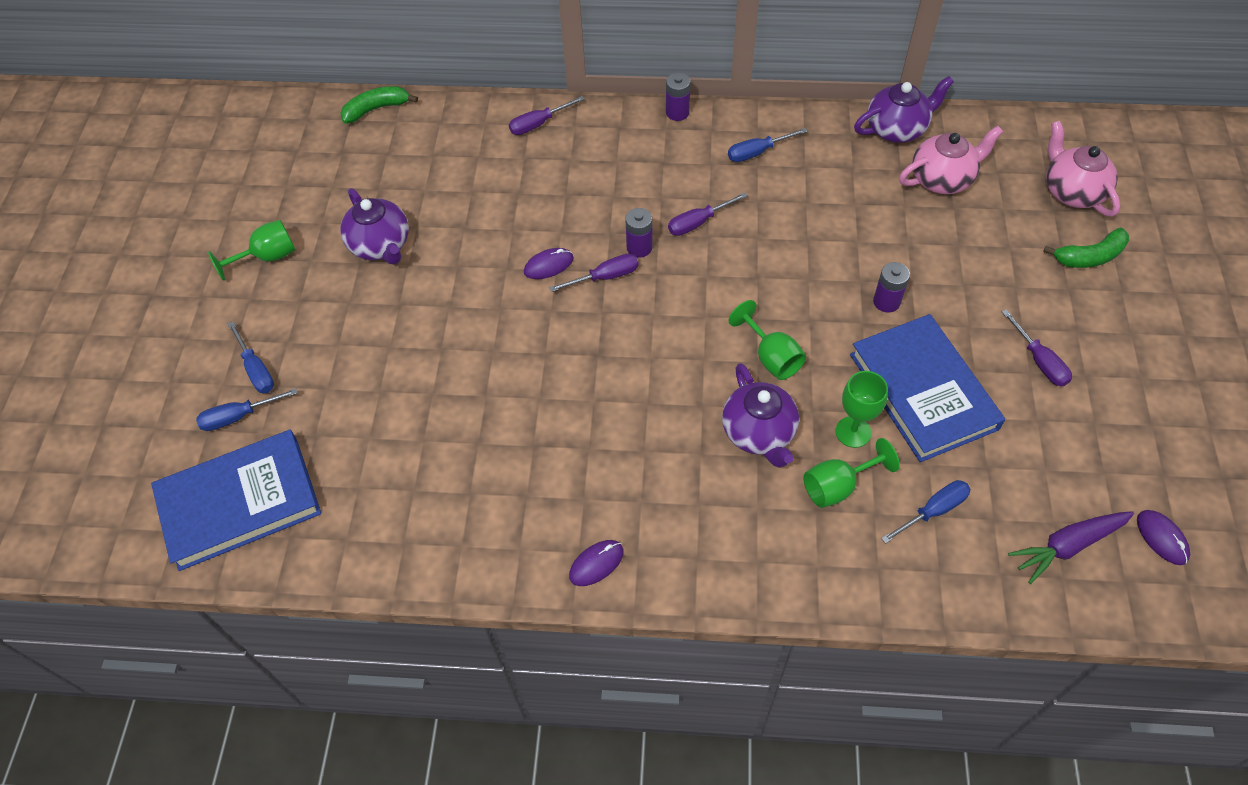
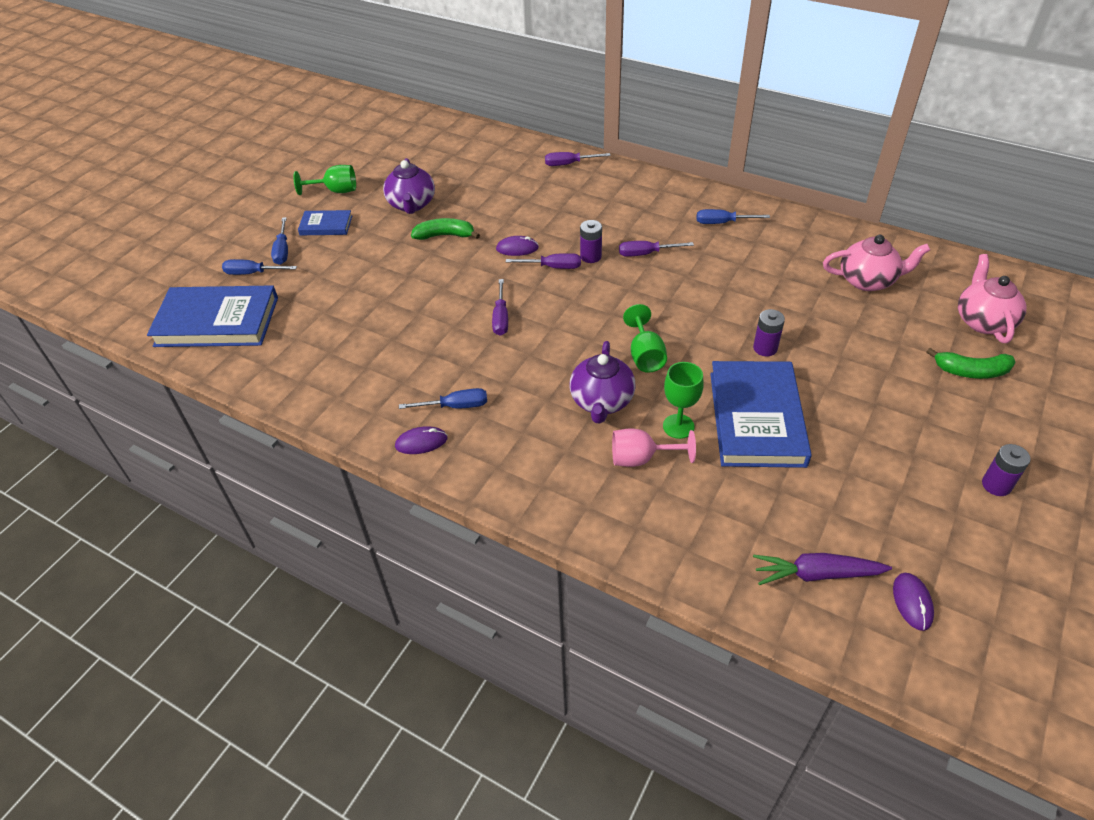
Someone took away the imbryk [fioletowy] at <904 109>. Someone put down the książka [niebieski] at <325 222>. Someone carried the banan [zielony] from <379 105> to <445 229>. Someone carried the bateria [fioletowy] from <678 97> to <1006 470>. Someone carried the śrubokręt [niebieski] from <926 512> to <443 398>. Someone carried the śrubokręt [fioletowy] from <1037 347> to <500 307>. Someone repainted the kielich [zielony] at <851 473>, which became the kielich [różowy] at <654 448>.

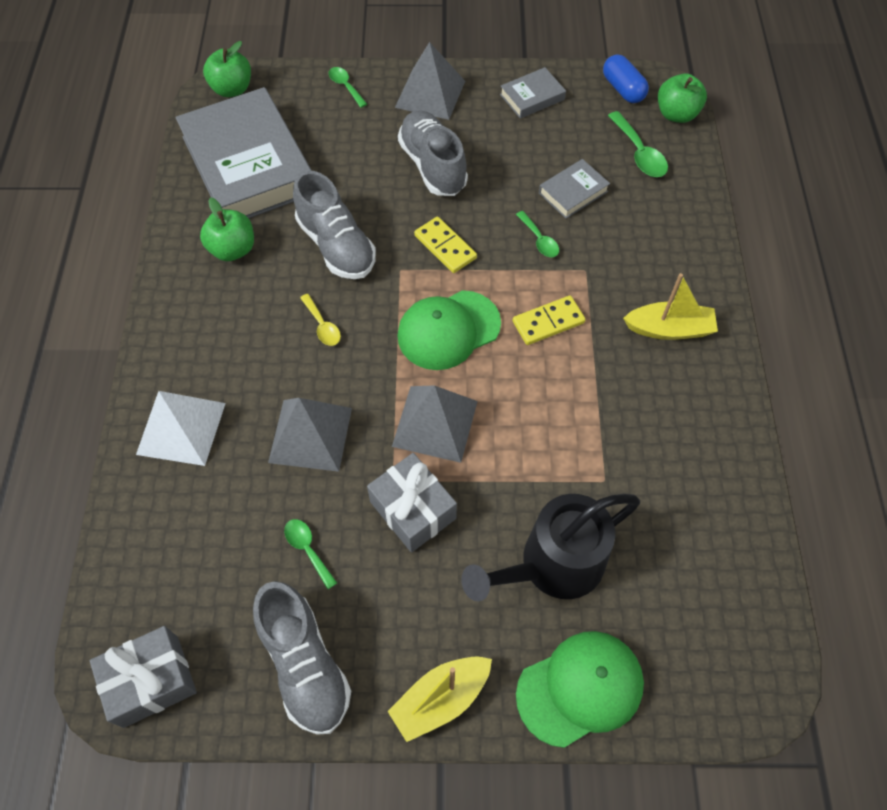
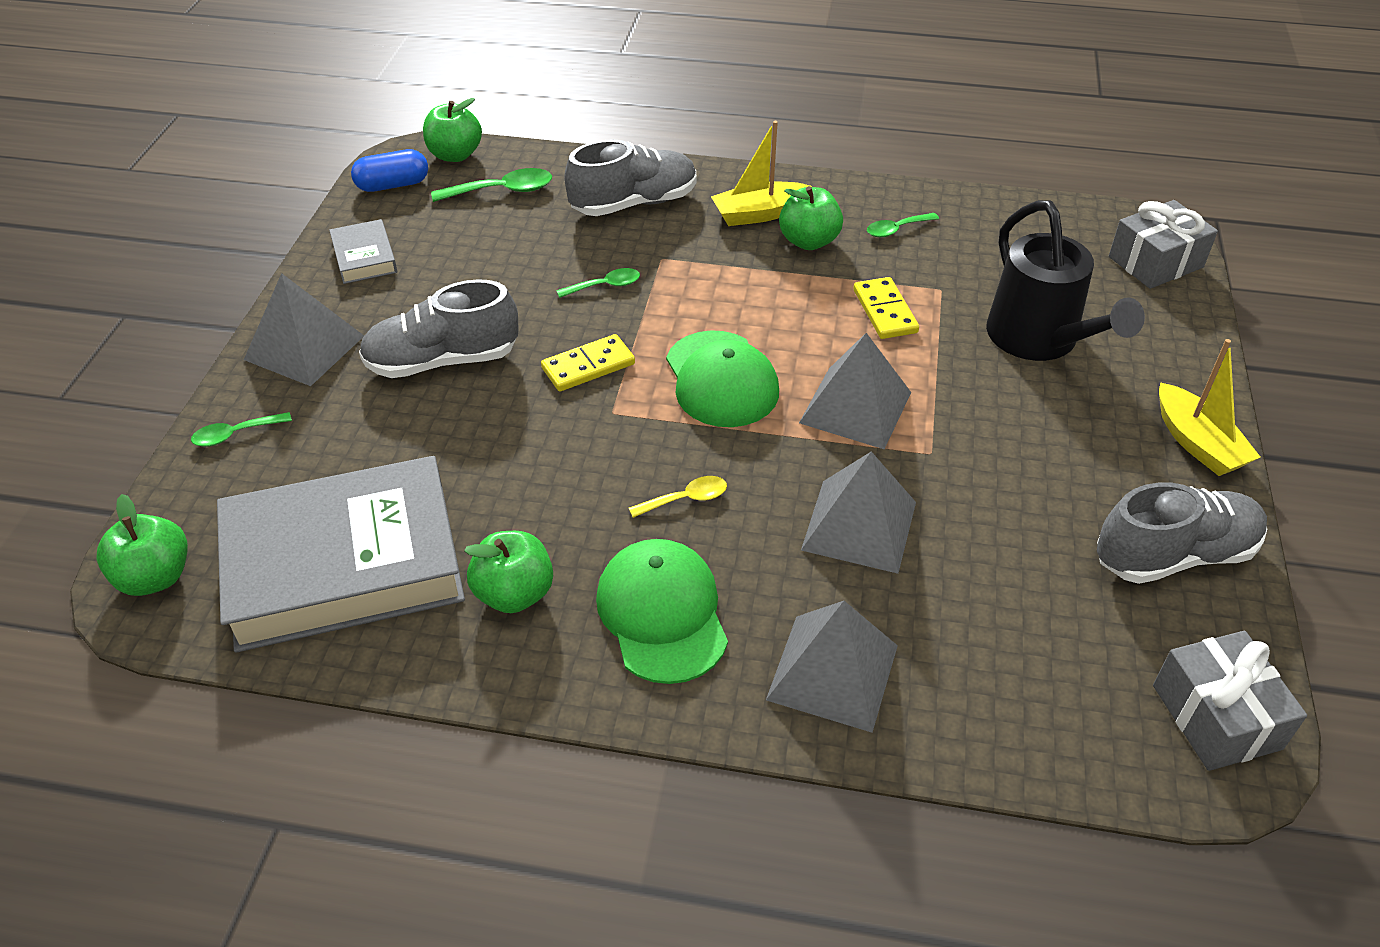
Someone took away the książka [szary] at <574 188>. Someone put down the jabłko [zielony] at <811 218>. Someone carried the łyżka [zielony] from <310 554> to <903 225>. Someone carried the but [szary] from <334 225> to <630 177>. Someone carried the prezent [szary] from <412 503> to <1163 244>. Someone carried the kostka domina [żółty] from <549 320> to <886 308>. Someone carried the czapka [zielony] from <580 689> to <662 611>. Someone repainted the piramida [biały] at <181 428>, which became the piramida [szary] at <832 667>. Someone rotated the łódka [żółty] at <670 306> by 120 degrees counterclockwise.

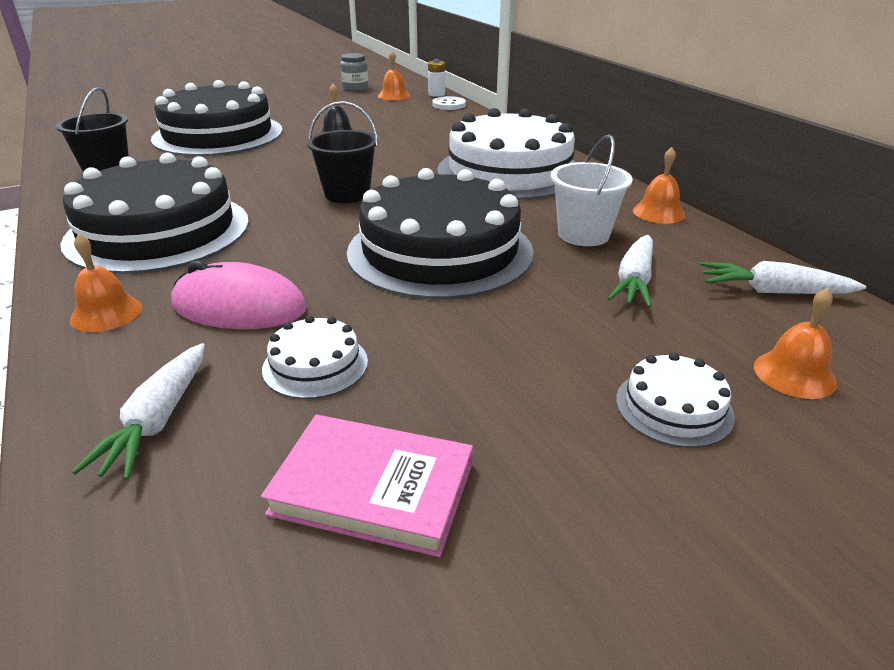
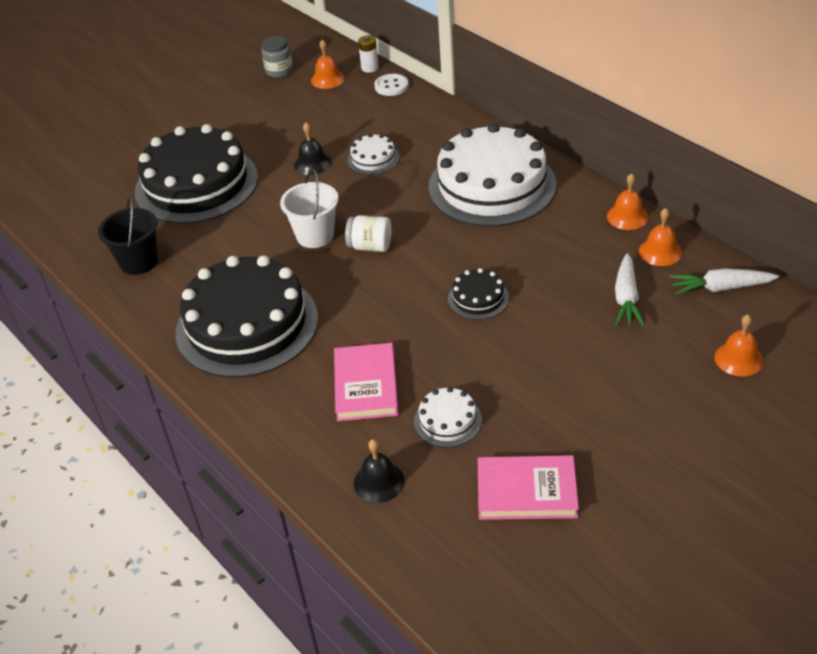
Someone carried the dzwonek [pomarańczowy] from <106 283> to <660 237>. Someone carried the wiadro [biały] from <592 190> to <309 208>. Someone carried the tort [biały] from <675 400> to <373 154>. Someone swapped the marchewka [biały] at <138 411> for the dzwonek [czarny] at <379 471>. Someone swapped the myszka [różowy] at <239 294> for the książka [różowy] at <366 382>. Someone swapped the wiadro [czarny] at <342 152> for the słoik [biały] at <368 233>. Someone scaled the tort [czarny] at <440 233> by 0.43.

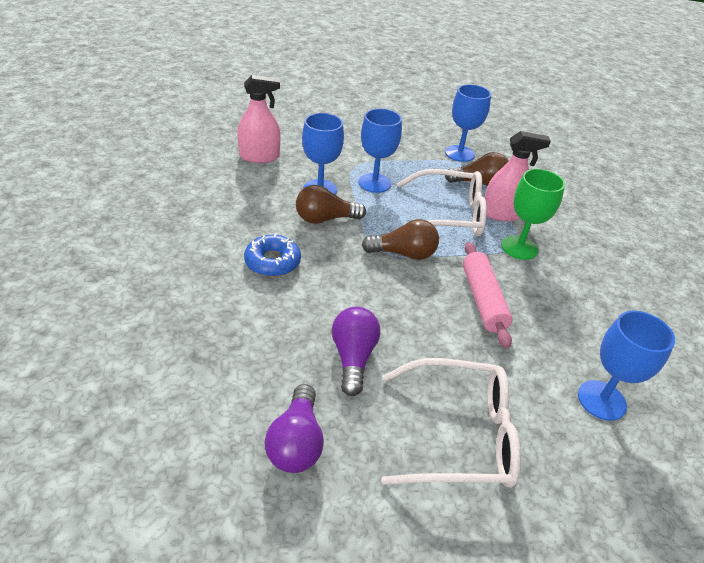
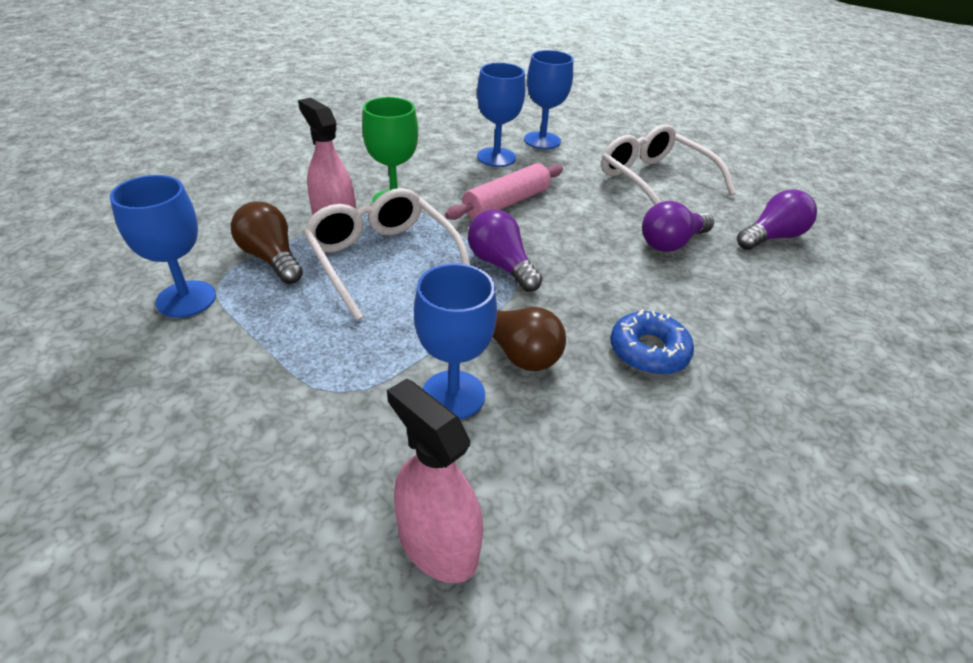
Someone carried the kielich [niebieski] from <380 151> to <501 115>. Someone repainted the żarówka [brązowy] at <400 239>, which became the żarówka [fioletowy] at <505 250>.

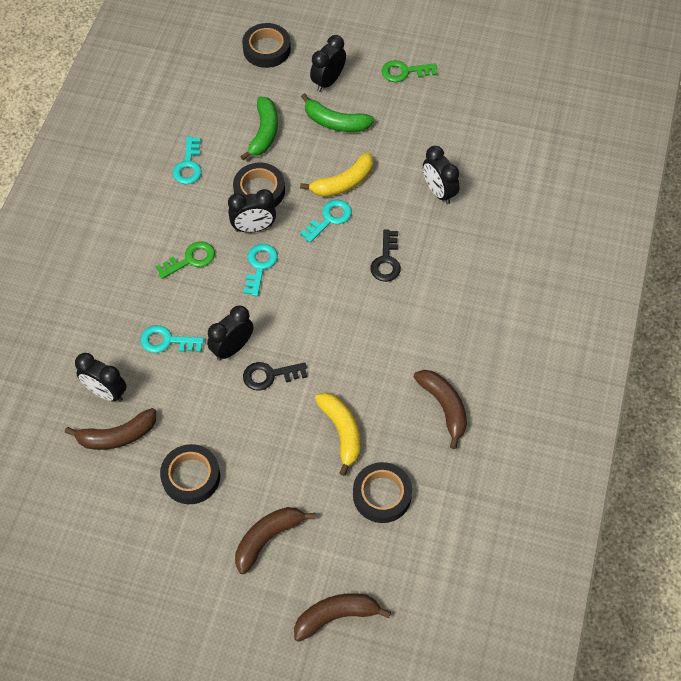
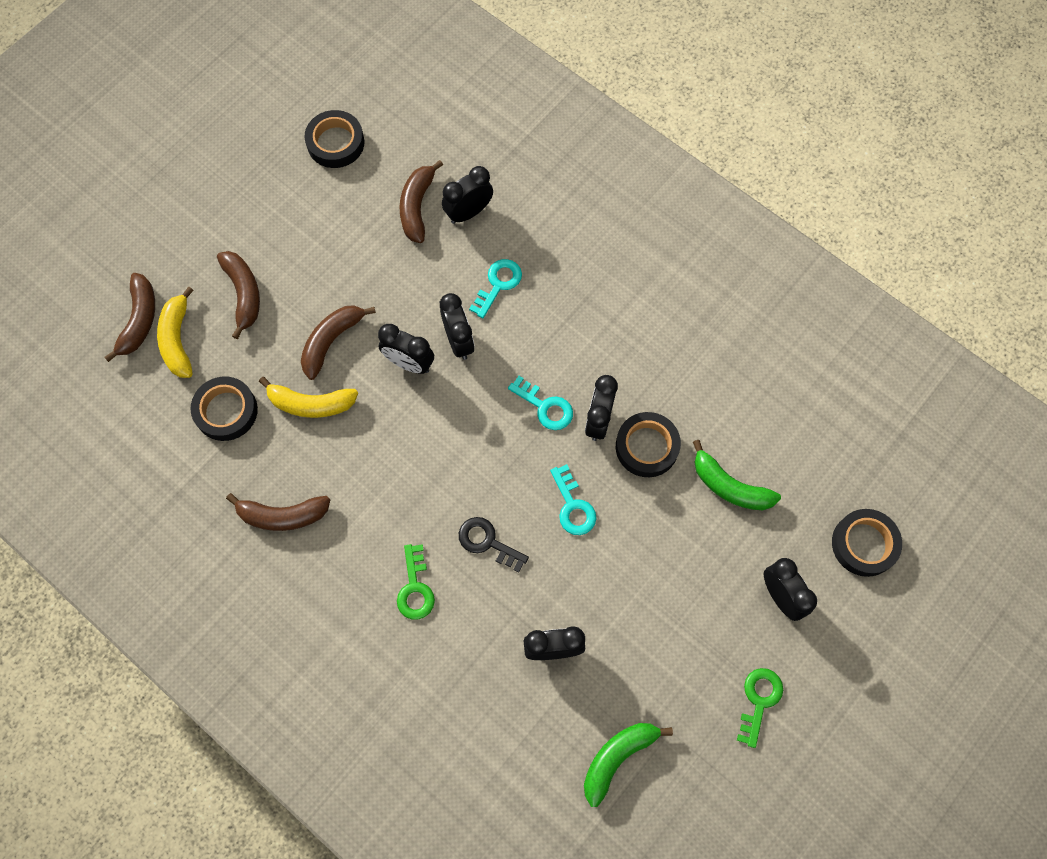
Someone took away the klucz [turkusowy] at <187 160>. Someone put down the banan [brązowy] at <338 342>. Someone carried the klucz [zielony] from <185 260> to <416 582>. Someone carried the taśma klejąca [czarny] from <190 474> to <334 139>. Someone carried the banan [żółty] from <336 174> to <175 332>. Someone carried the banan [zielony] from <338 112> to <628 765>. Someone swapped the klucz [czarny] at <275 376> for the budzik [czarny] at <406 349>.

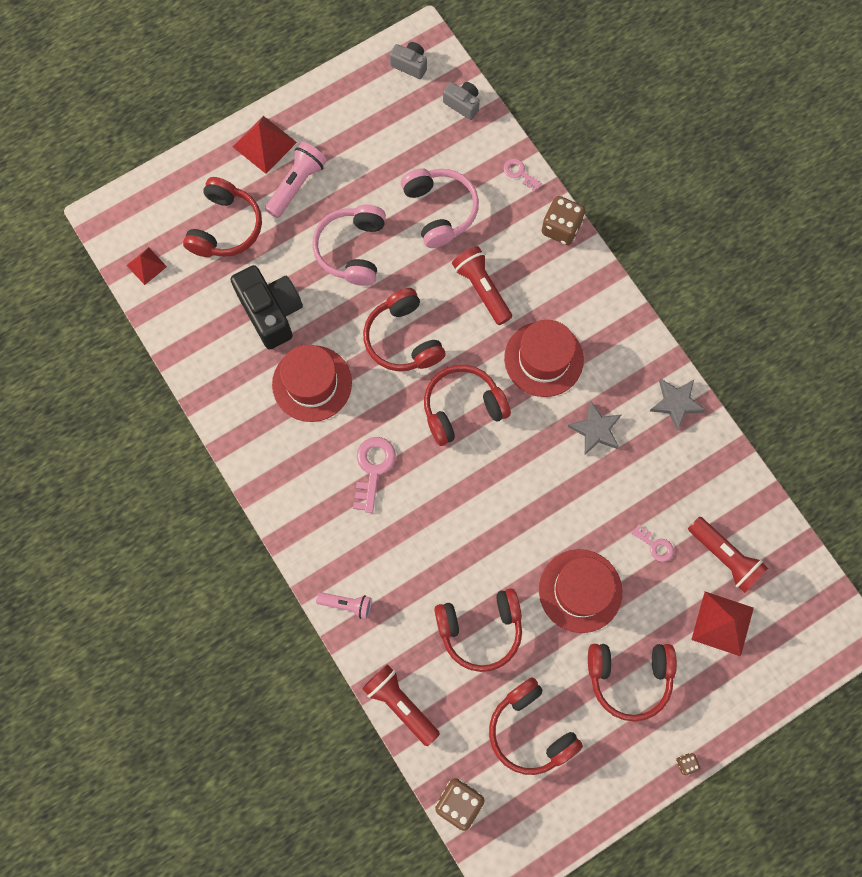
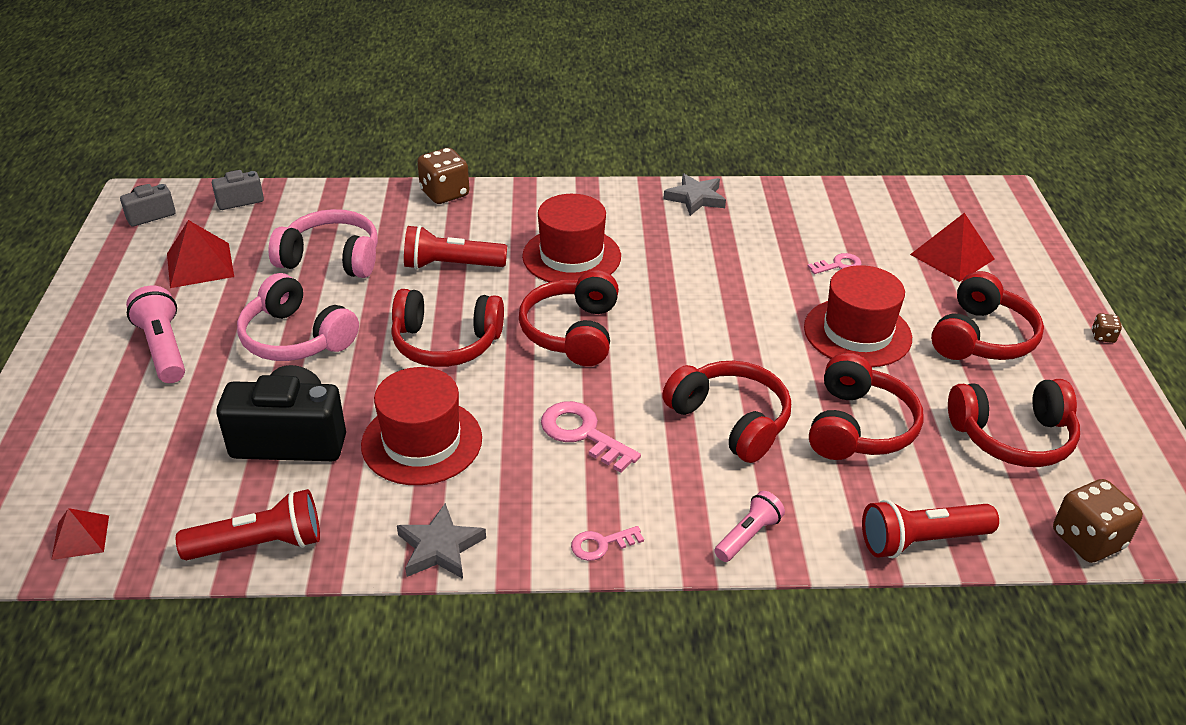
Someone carried the słuchawki [czerwony] from <222 217> to <726 412>. Someone carried the piramida [czerwony] from <265 145> to <200 254>. Someone carried the klucz [różowy] from <523 175> to <607 543>. Someone carried the gwiazda [szary] from <594 428> to <441 541>. Someone carried the latarka [czerwony] from <728 555> to <248 524>.

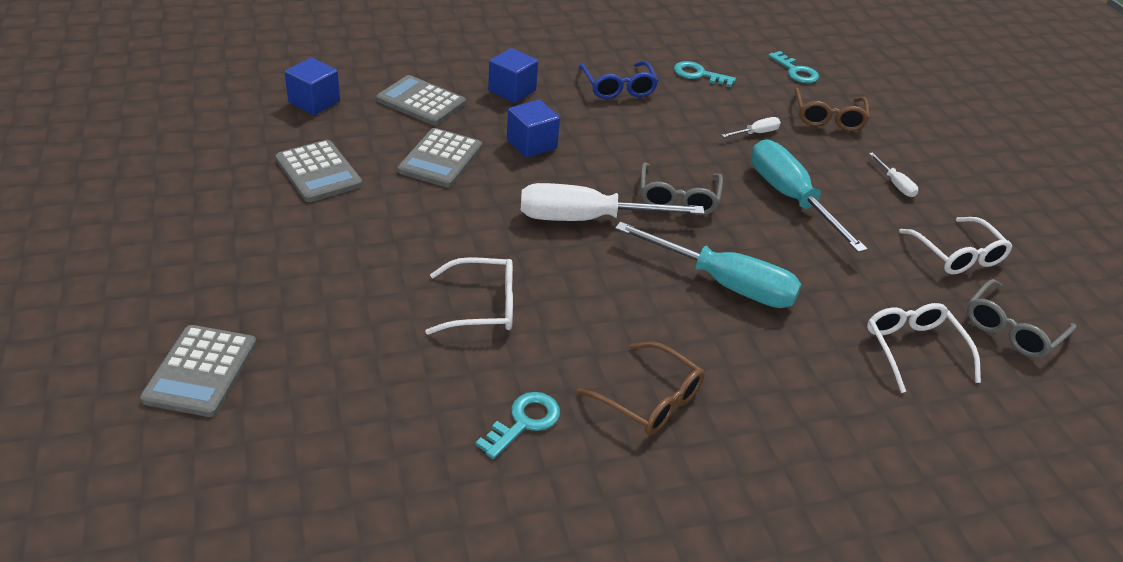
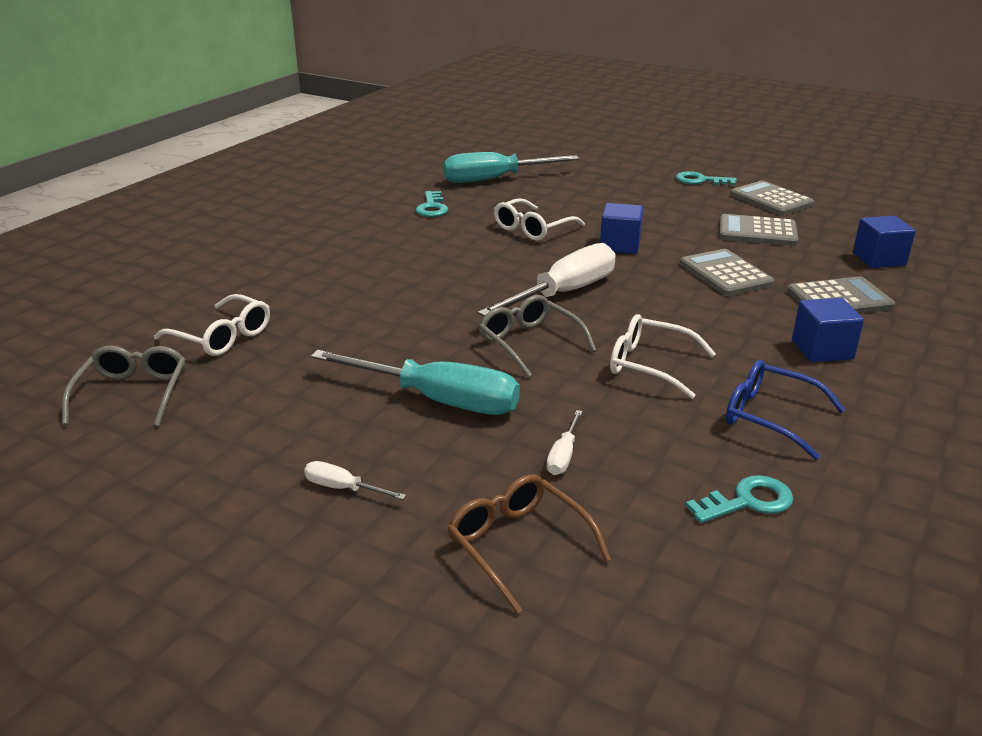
Someone took away the okulary [brązowy] at <640 388>. Someone carried the kalkulator [szary] from <198 371> to <772 198>. Someone carried the sześcian [niebieski] from <533 128> to <621 228>. Someone carried the śrubokręt [turkusowy] from <708 265> to <511 167>. Someone carried the klucz [turkusowy] from <793 67> to <706 178>. Someone carried the okulary [biały] from <955 245> to <663 356>.

